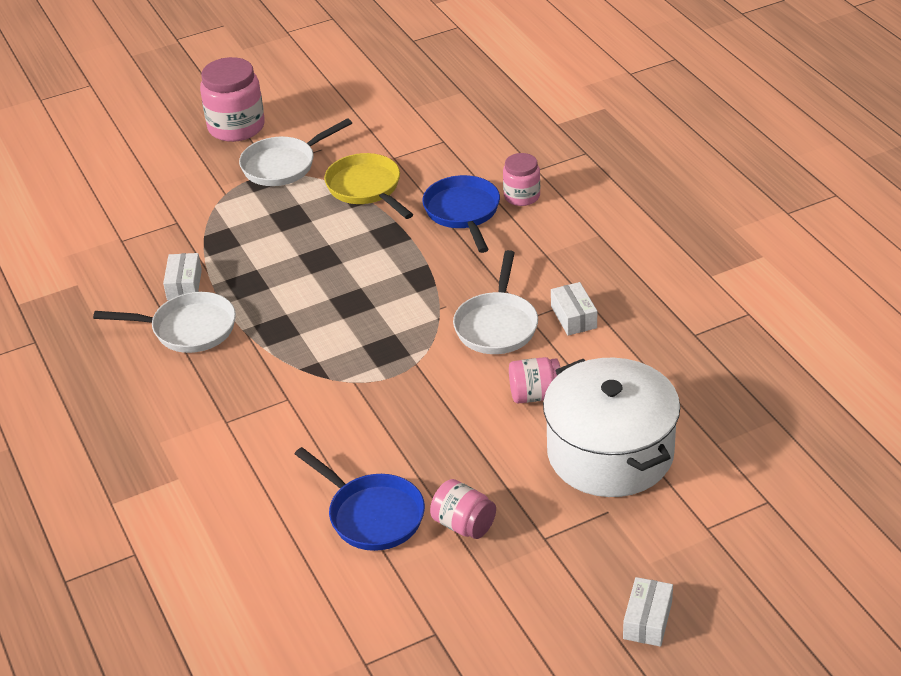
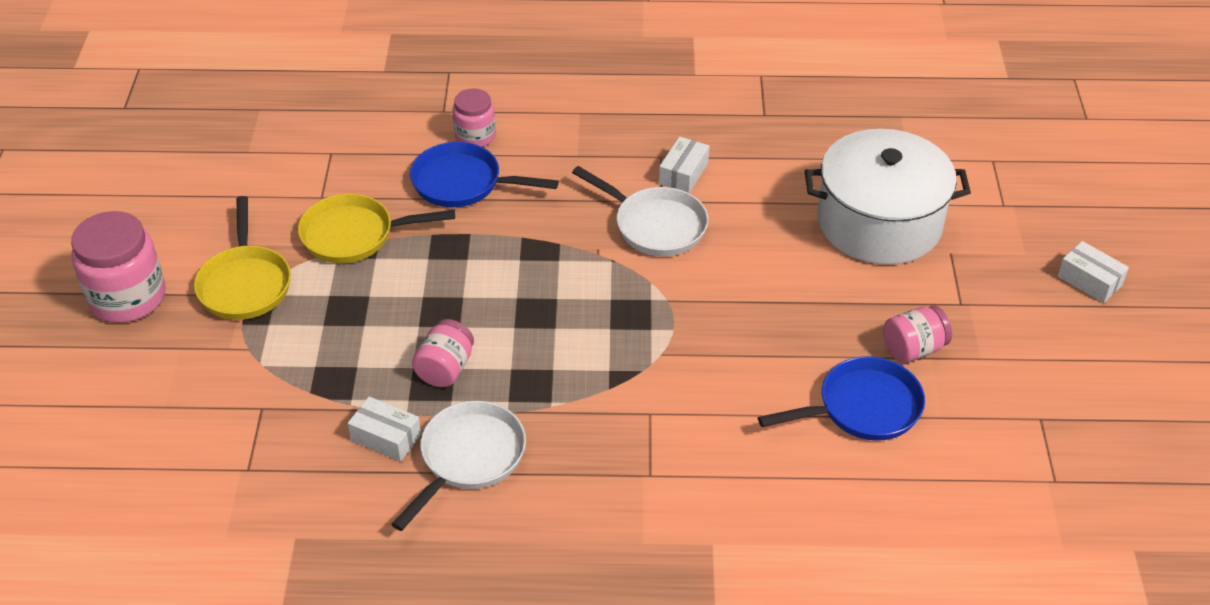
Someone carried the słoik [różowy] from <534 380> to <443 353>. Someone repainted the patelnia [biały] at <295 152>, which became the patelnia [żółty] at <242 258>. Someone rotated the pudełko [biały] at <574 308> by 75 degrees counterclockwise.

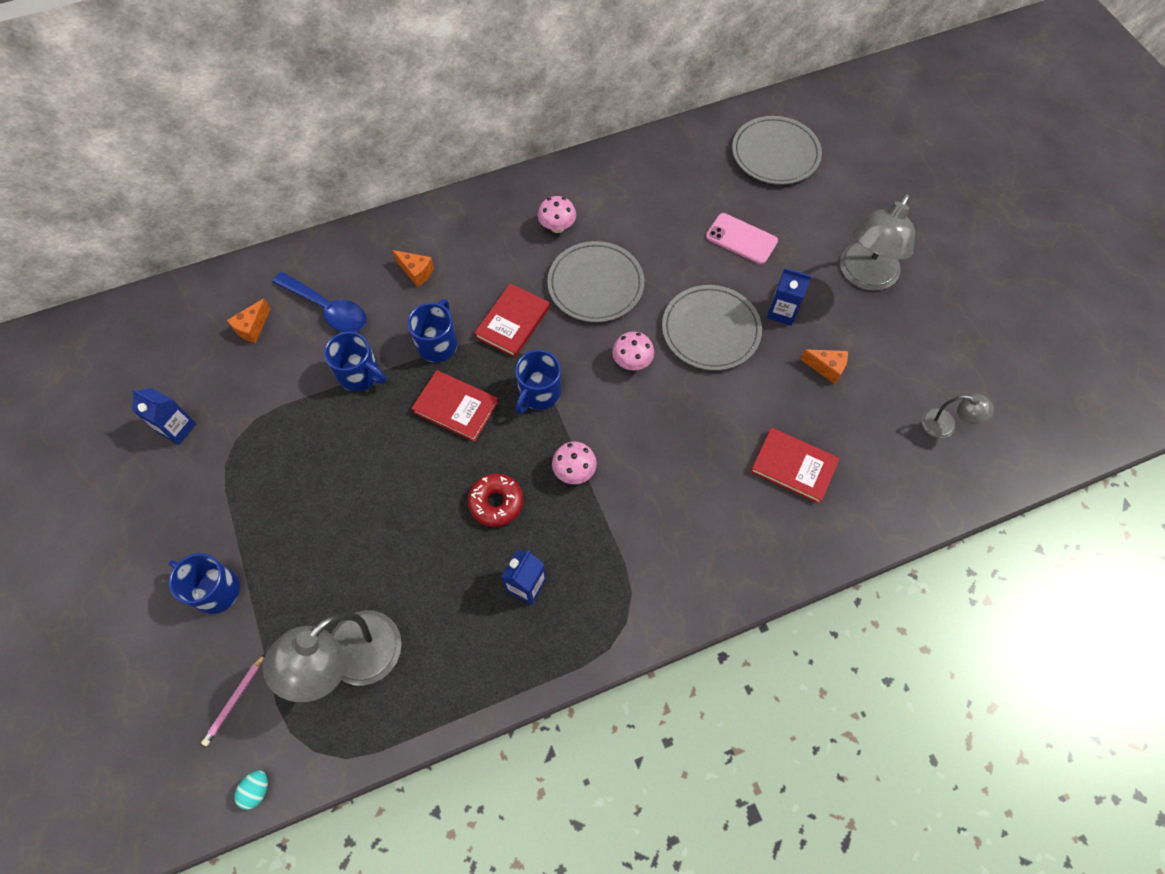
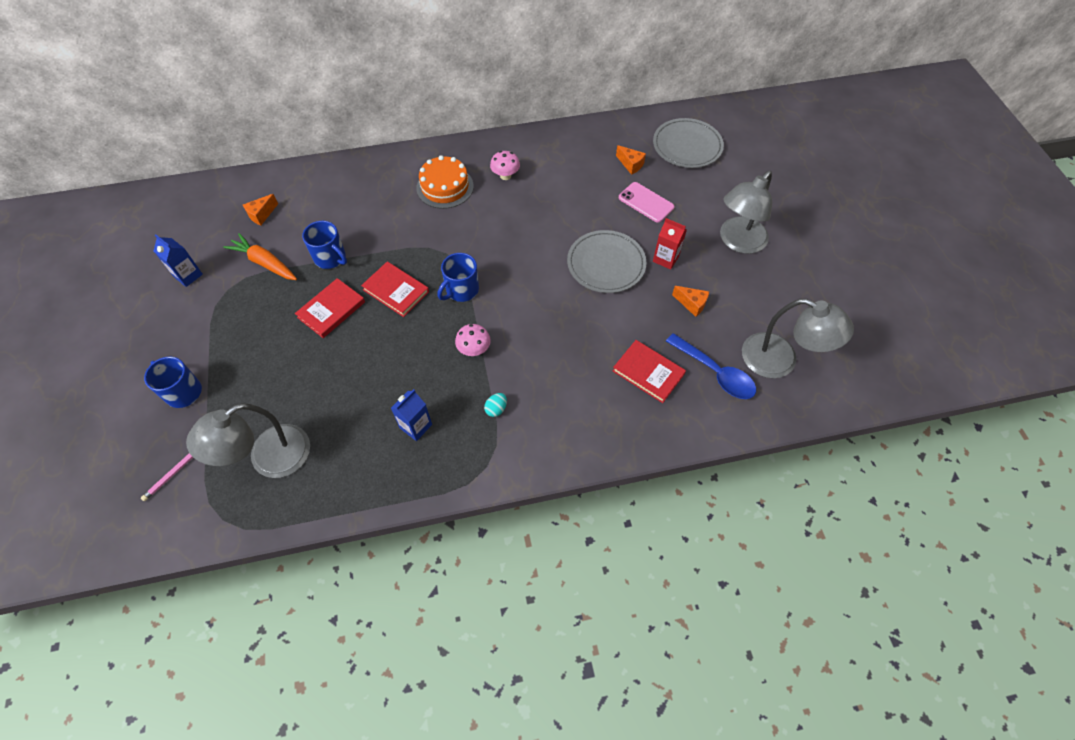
Someone took away the kubek [niebieski] at <432 330>. Someone took away the donut [czerwony] at <496 500>. Someone took away the talerz [szary] at <595 281>. Someone took away the grzyb [różowy] at <633 350>. Someone put down the marchewka [pomarańczowy] at <260 256>. Someone put down the tort [pomarańczowy] at <445 182>. Someone carried the jajko [turkusowy] from <251 790> to <495 405>. Someone carried the łyżka [niebieski] from <320 302> to <711 366>. Someone carried the ser [pomarańczowy] from <413 268> to <631 160>. Someone carried the książka [czerwony] from <512 321> to <330 308>. Someone repainted the karton mleka [niebieski] at <789 297>, which became the karton mleka [czerwony] at <670 244>. Someone scaled the lampka [szary] at <958 416> by 1.96.

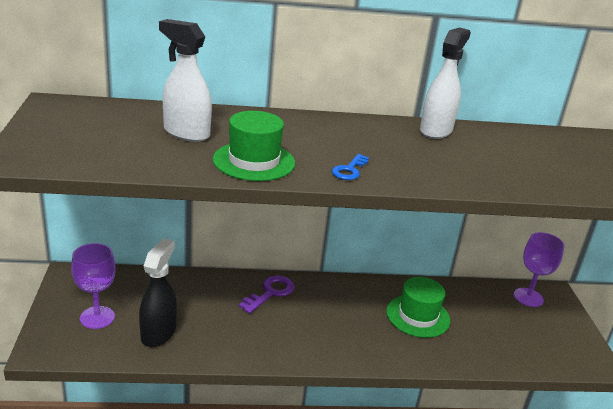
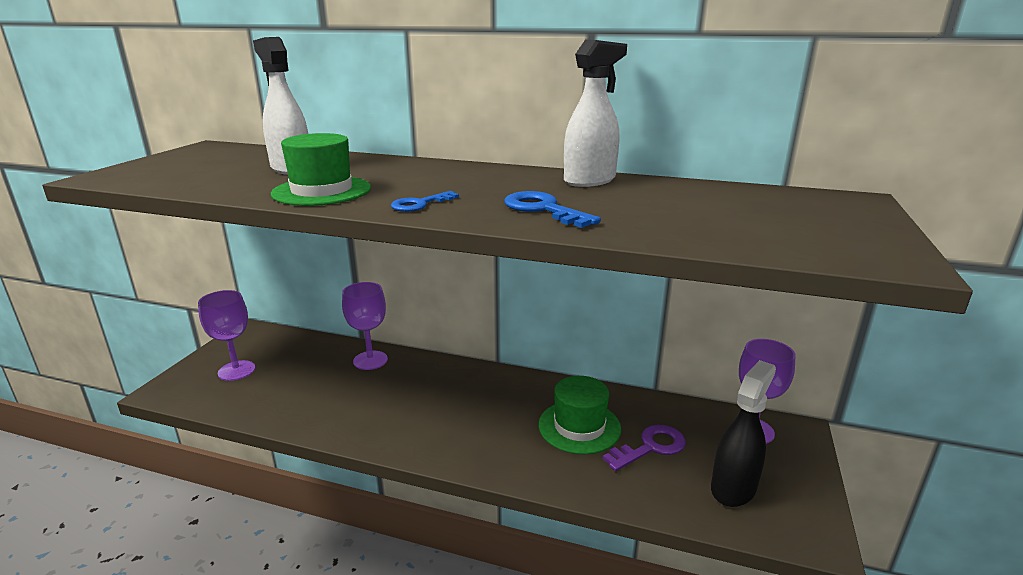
Someone put down the kielich [fioletowy] at <365 326>. Someone put down the klucz [niebieski] at <552 209>. Someone carried the spryskiwacz [czarny] from <158 292> to <743 433>. Someone carried the klucz [fioletowy] from <266 294> to <644 448>.

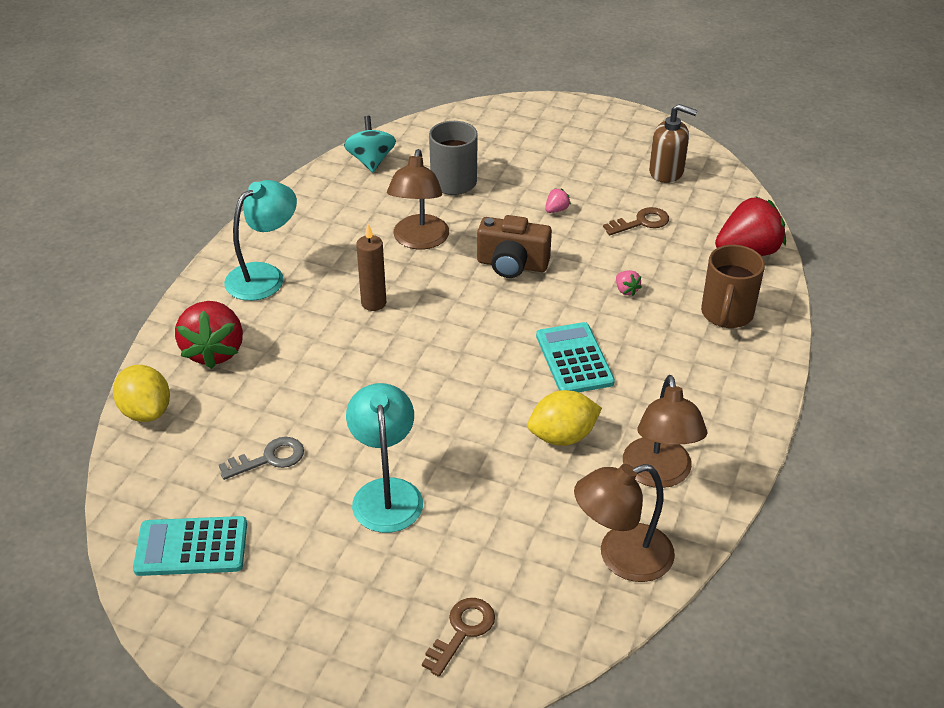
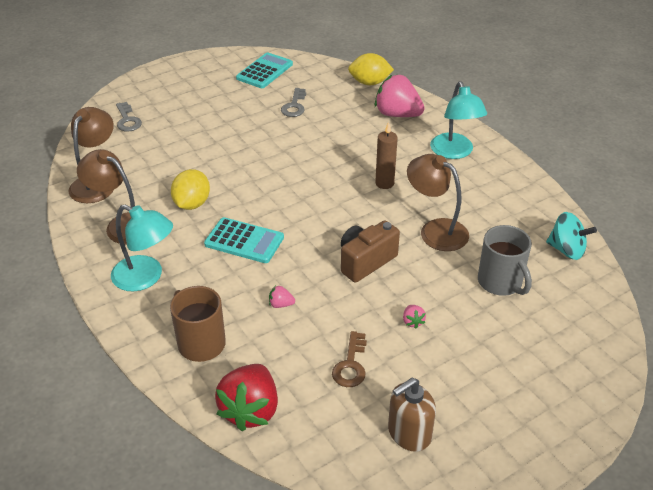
Someone carried the lampka [turkusowy] from <384 458> to <142 248>. Someone repainted the truskawka [czerwony] at <209 335>, which became the truskawka [różowy] at <400 96>. Someone repainted the klucz [brązowy] at <458 637>, which became the klucz [szary] at <129 117>.

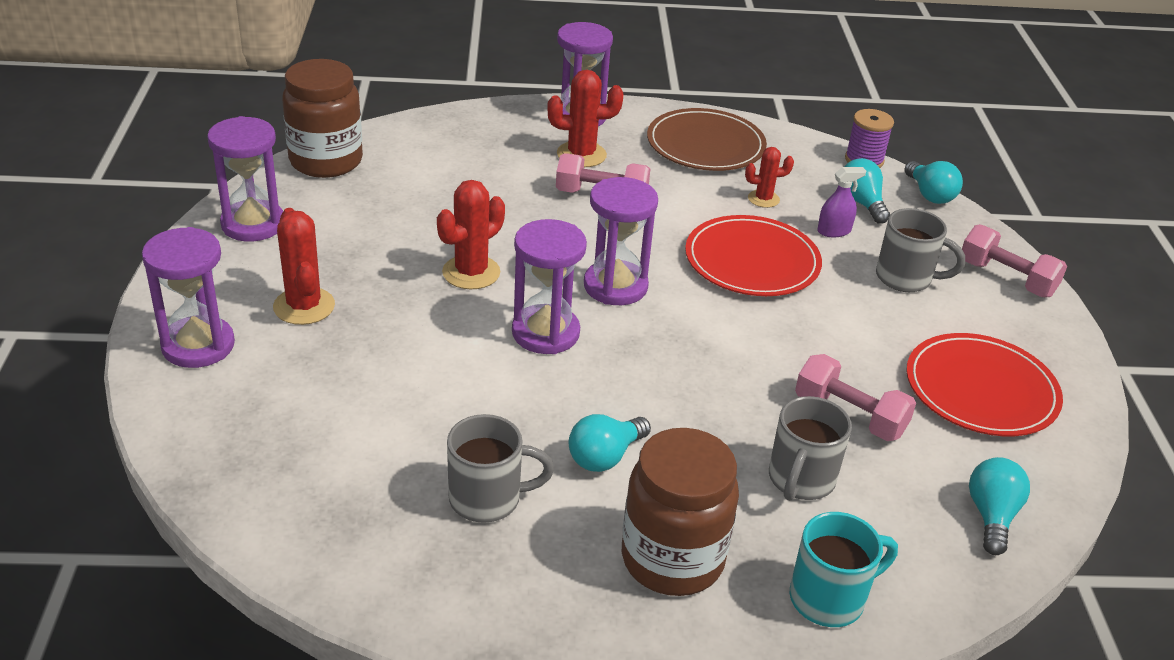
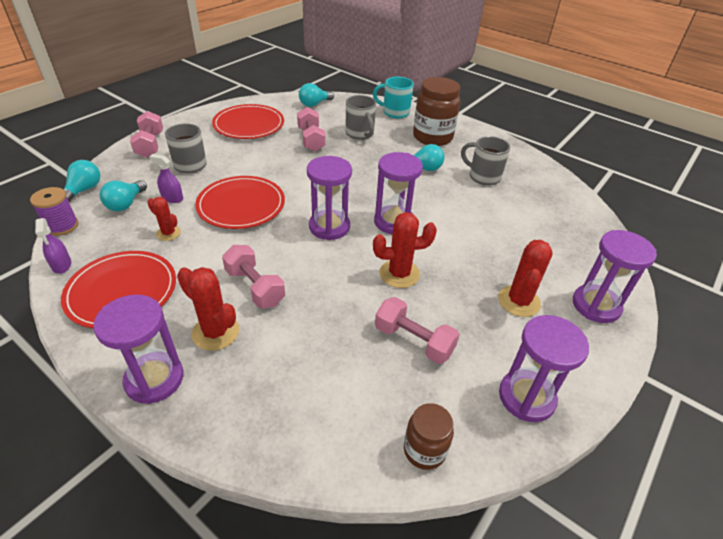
Someone put down the spryskiwacz [fioletowy] at <53 246>. Someone put down the hantel [różowy] at <417 330>. Someone repainted the talerz [brązowy] at <707 139>, which became the talerz [czerwony] at <118 289>. Someone rotated the kubek [szary] at <810 448> by 90 degrees clockwise. Someone scaled the słoik [brązowy] at <322 118> by 0.56.

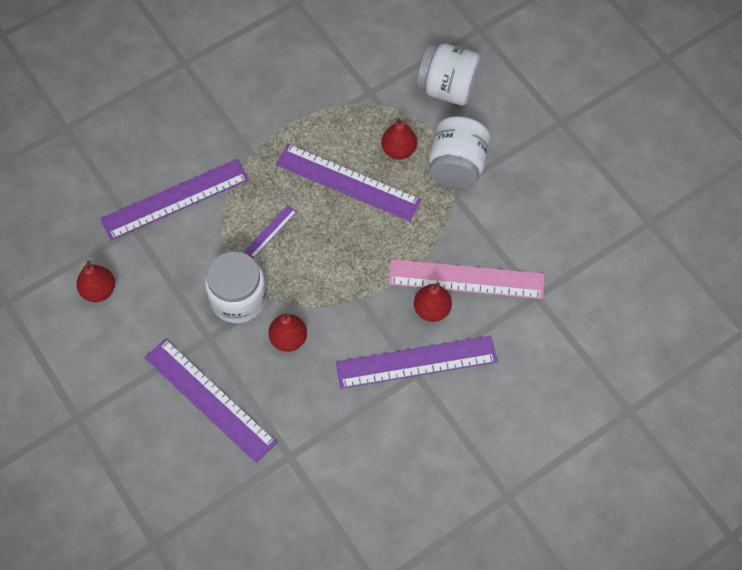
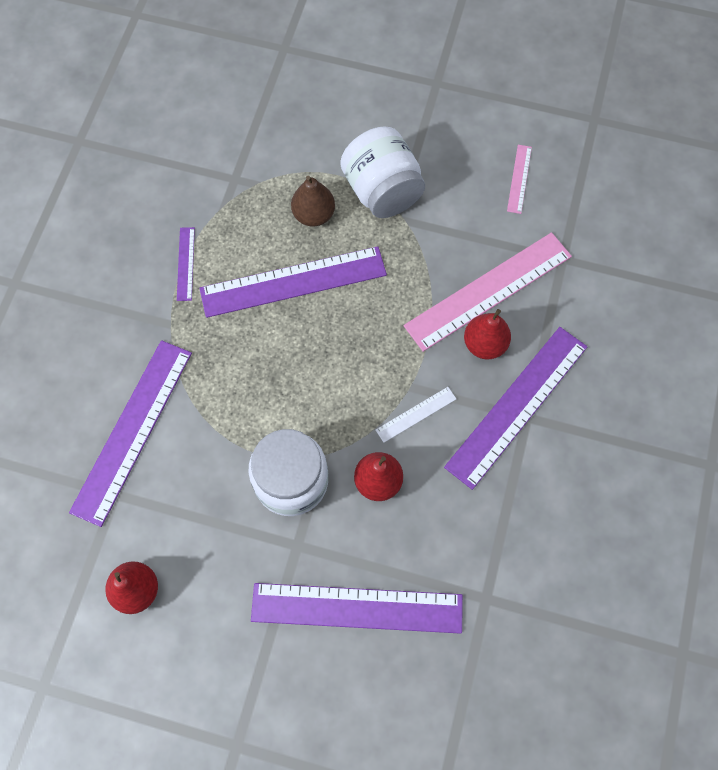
Someone took away the słoik [biały] at <448 74>. Someone put down the linijka [biały] at <416 415>. Someone put down the linijka [różowy] at <519 179>. Someone carried the linijka [fioletowy] from <270 232> to <186 264>. Someone repainted the gruszka [czerwony] at <399 138>, which became the gruszka [brązowy] at <313 201>.

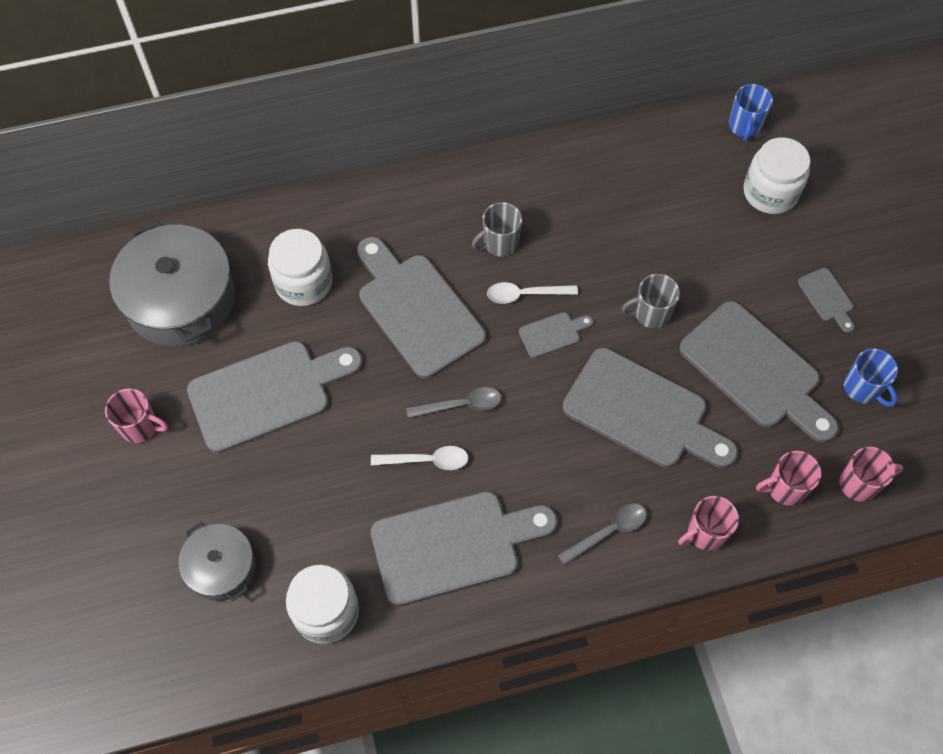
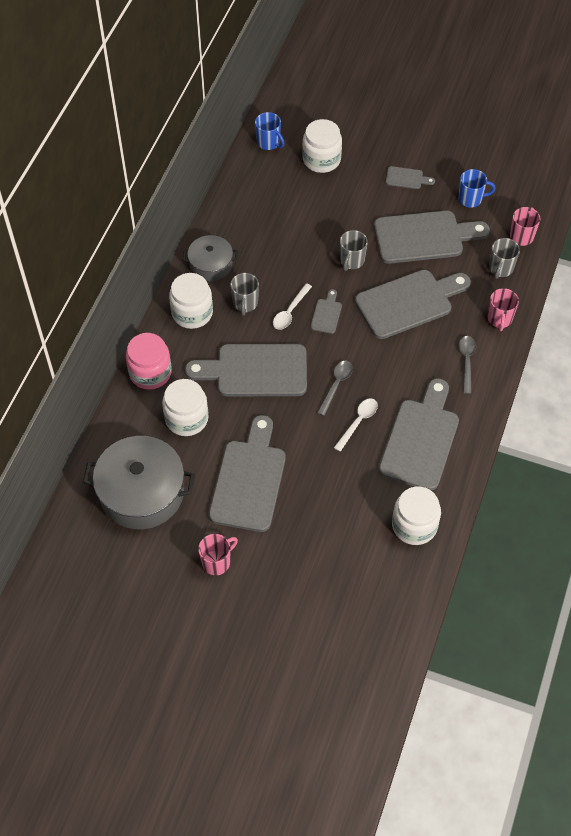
Someone put down the słoik [różowy] at <149 361>. Someone put down the słoik [biały] at <191 301>. Someone carried the garnek [szary] from <217 561> to <210 258>. Someone repainted the kubek [różowy] at <788 478>, which became the kubek [szary] at <504 258>.

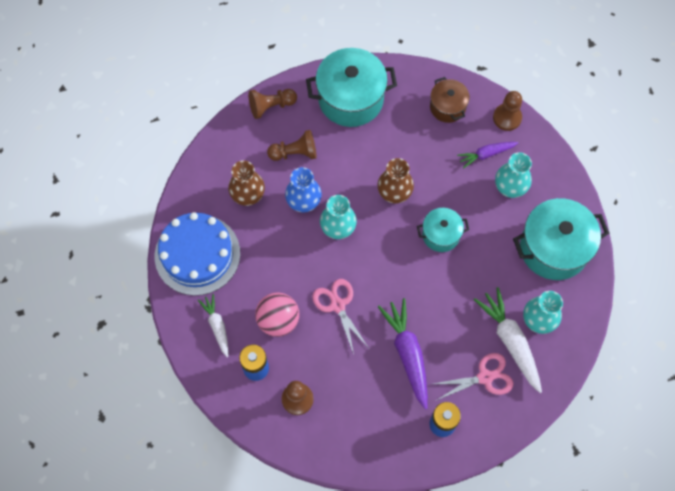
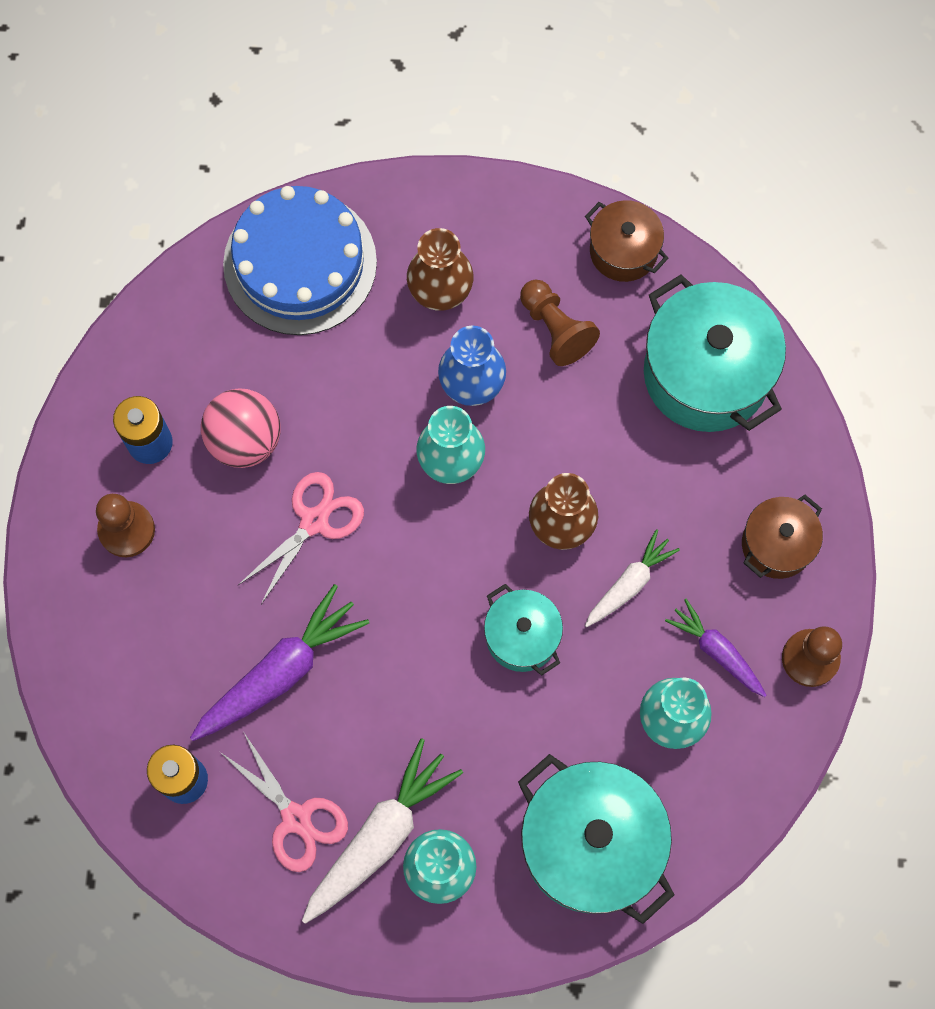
Someone carried the marchewka [biały] from <213 325> to <632 578>. Someone swapped the pionek [brązowy] at <272 104> for the garnek [brązowy] at <627 241>.

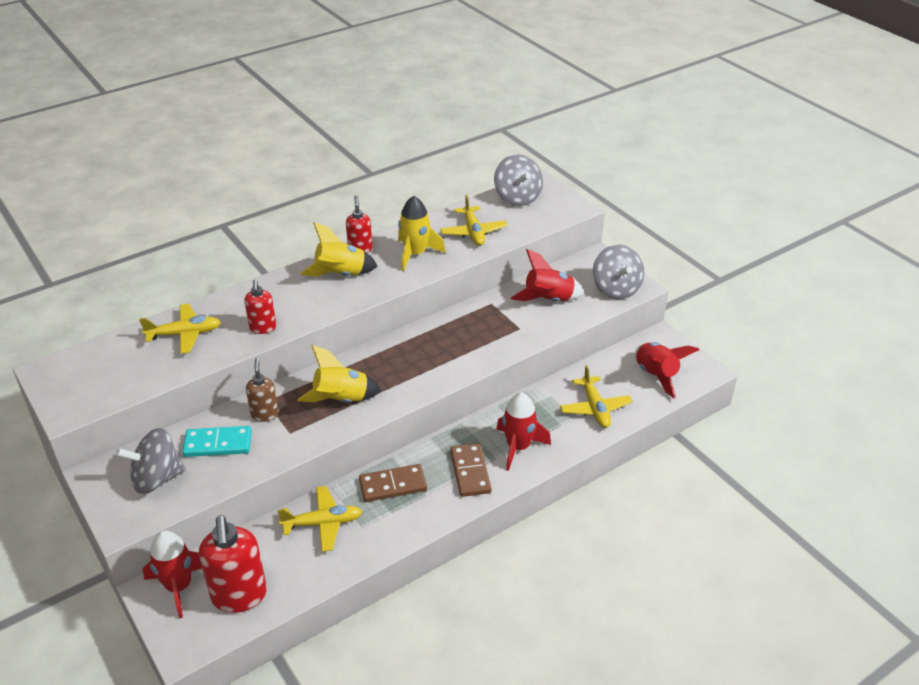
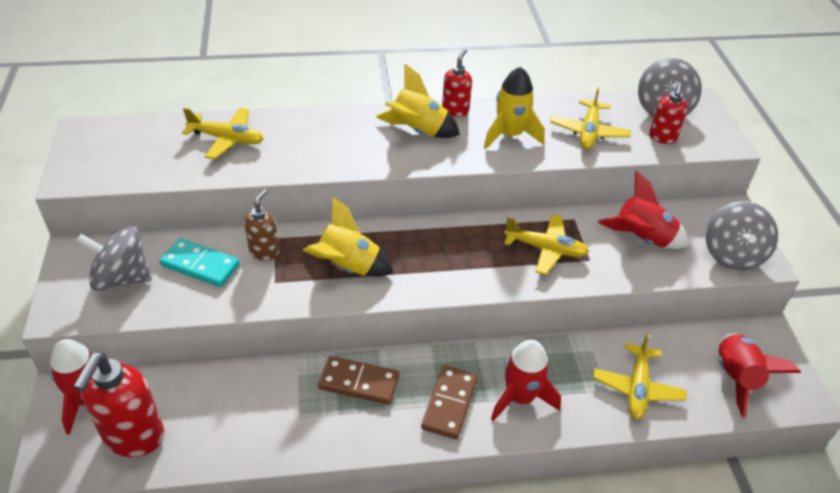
Someone carried the dozownik mydła [czerwony] from <260 307> to <668 113>. Someone carried the samolot [żółty] from <319 519> to <546 244>.

